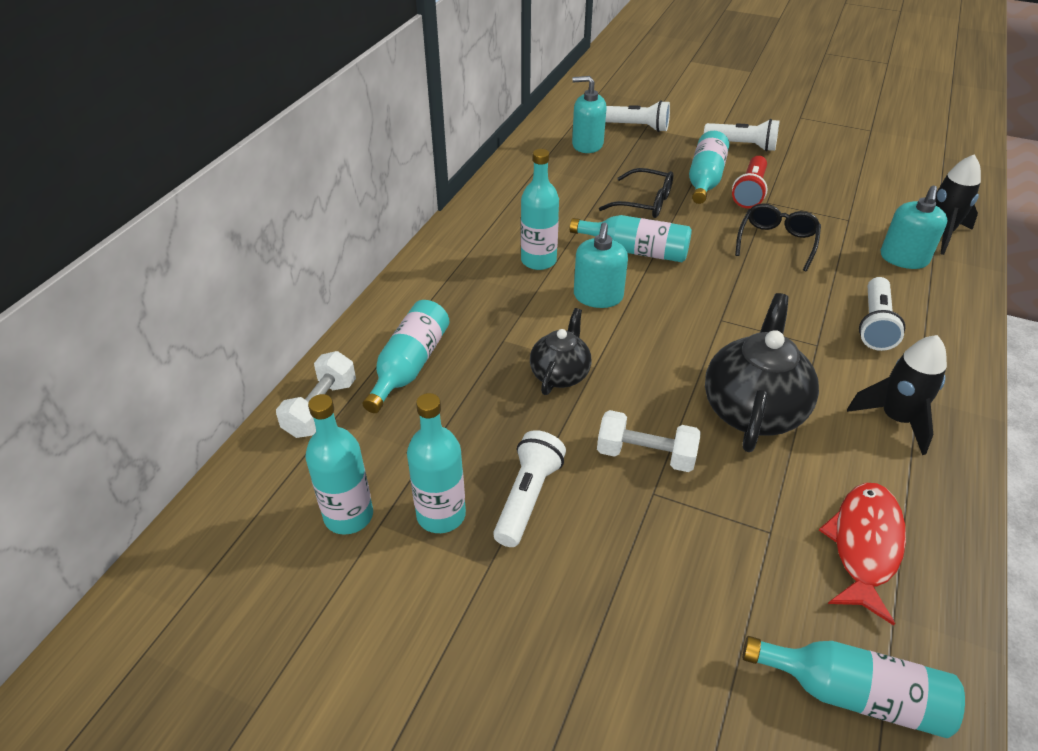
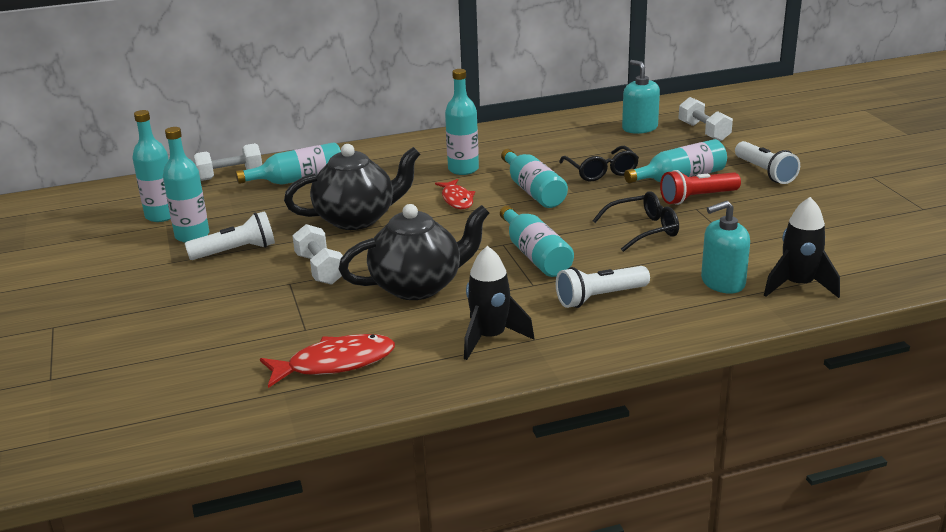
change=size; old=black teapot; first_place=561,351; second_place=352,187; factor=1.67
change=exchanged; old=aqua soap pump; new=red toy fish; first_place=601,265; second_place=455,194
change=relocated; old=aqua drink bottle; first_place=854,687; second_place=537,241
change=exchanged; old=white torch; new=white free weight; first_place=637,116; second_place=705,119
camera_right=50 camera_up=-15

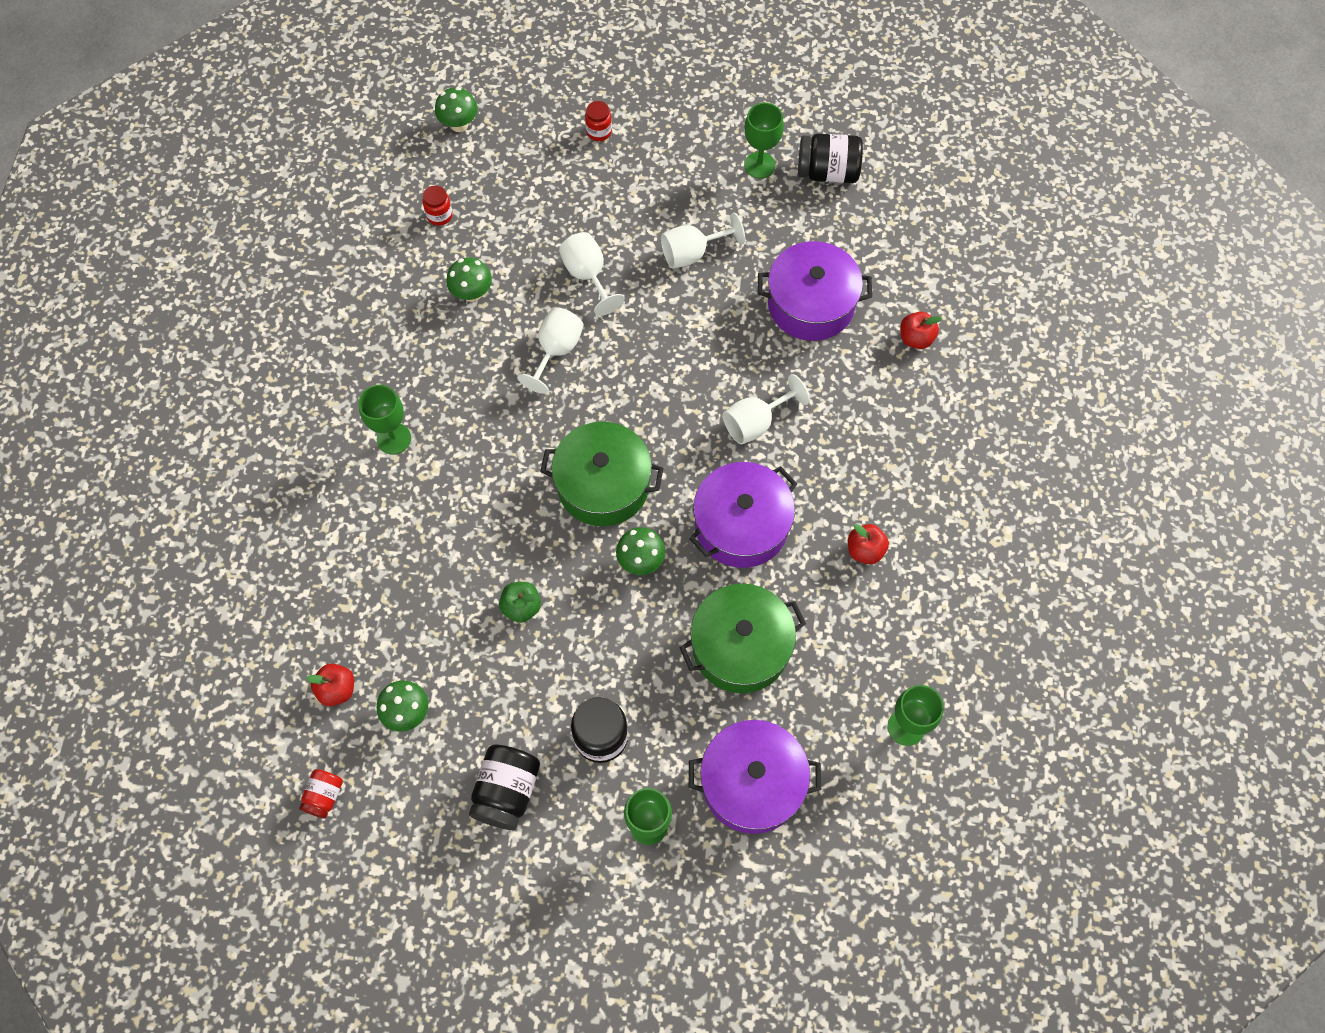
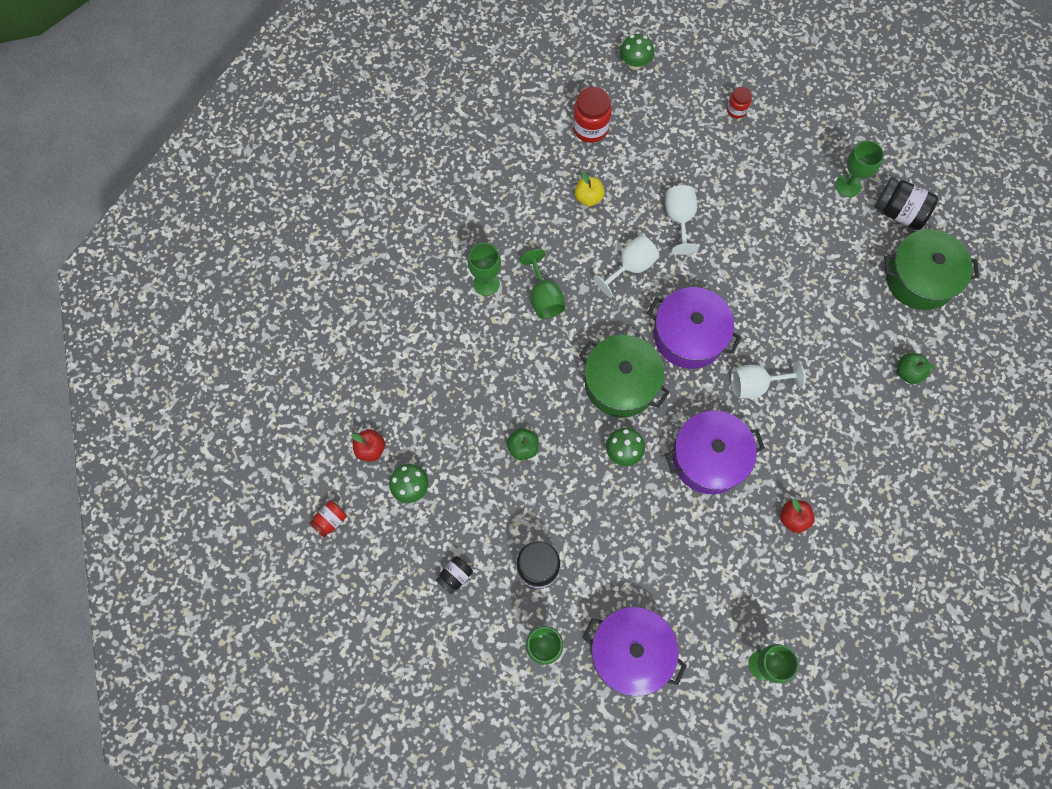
change=size; old=black jar; first_place=504,787; second_place=454,575; factor=0.58
change=appeared; new=emerald chalice; second_place=543,284
change=size; old=red jar; first_place=437,205; second_place=592,115; factor=1.74
change=exchanged; old=emerald toadstool; new=yellow toy apple; first_place=469,279; second_place=590,189
change=relocated; old=purple cooking pot; first_place=815,291; second_place=694,328
change=relocated; old=emerald cooking pot; first_place=742,638; second_place=931,269
change=colour; old=red toy apple; new=emerald toy apple; first_place=921,330; second_place=916,368
change=missing; old=white chalice; first_place=703,240
camera_right=25 camera_up=5

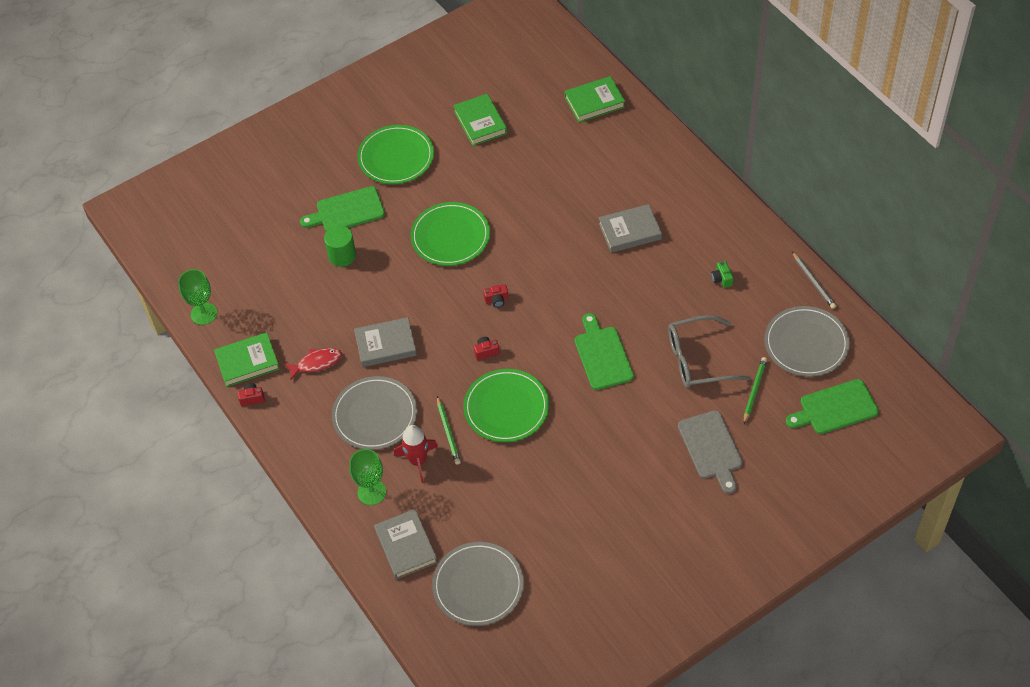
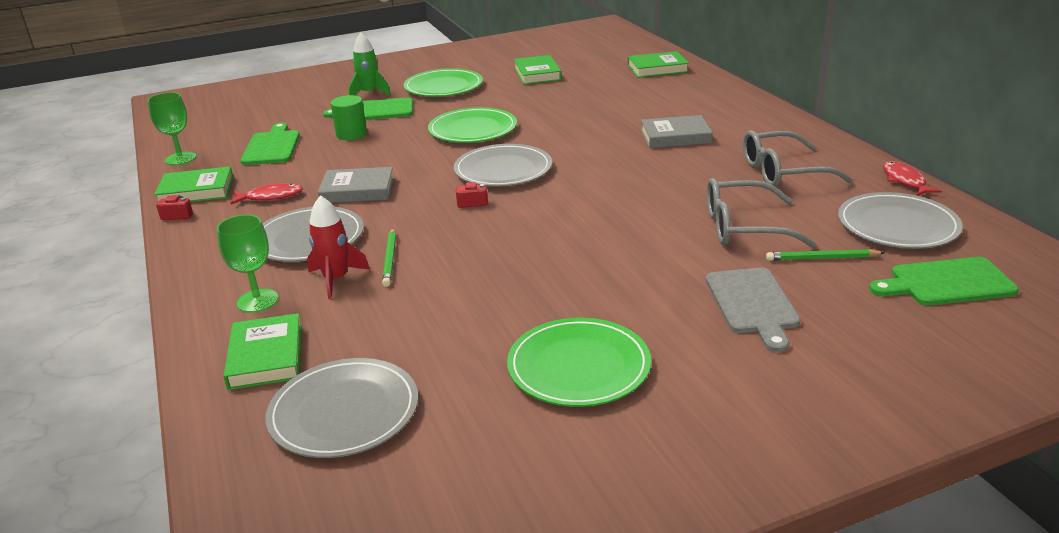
change=colour; old=grey book; new=emerald book; first_place=406,544; second_place=262,351
change=relocated; old=emerald bread board; first_place=604,351; second_place=270,144
change=appeared; new=emerald rocket; second_place=369,64
change=exchanged; old=red compact camera; new=grey plate; first_place=496,296; second_place=503,165
change=relocated; old=emerald plate; first_place=506,405; second_place=579,362
change=exchanged; old=emerald compact camera; new=grey spectacles; first_place=722,274; second_place=798,158
change=spun; old=emerald wooden pencil; first_place=755,390; second_place=825,255; degrees=-120
change=exchanged; old=grey wooden pencil; new=red toy fish; first_place=814,280; second_place=912,178
camera_right=10 camera_up=-25

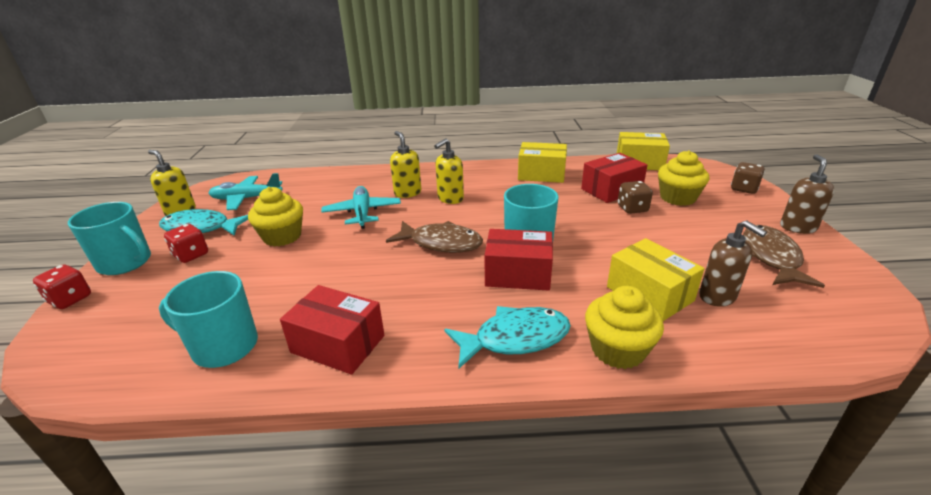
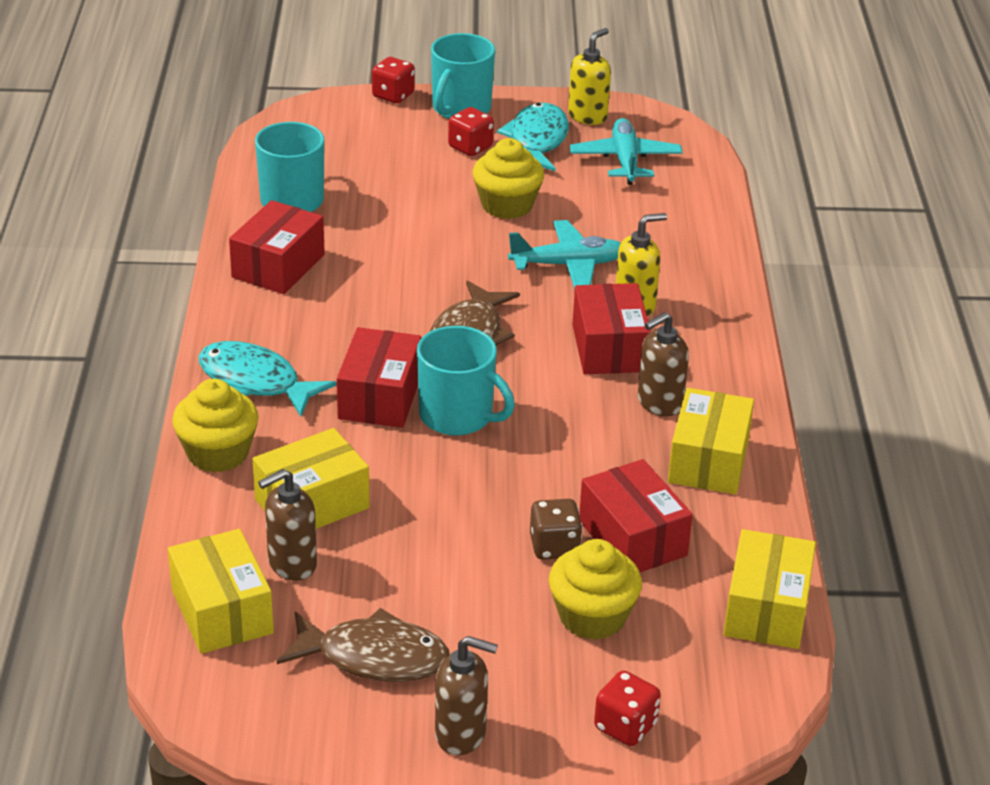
change=appeared; new=yellow box; second_place=221,591
change=spun; old=aqua toy fish; first_place=507,337; second_place=267,379; degrees=135
change=exchanged; old=yellow soap pump; new=red box; first_place=449,171; second_place=611,328
change=colour; old=brown die; new=red die; first_place=748,178; second_place=627,708
change=appeared; new=brown soap pump; second_place=663,364
camera_right=90 camera_up=5

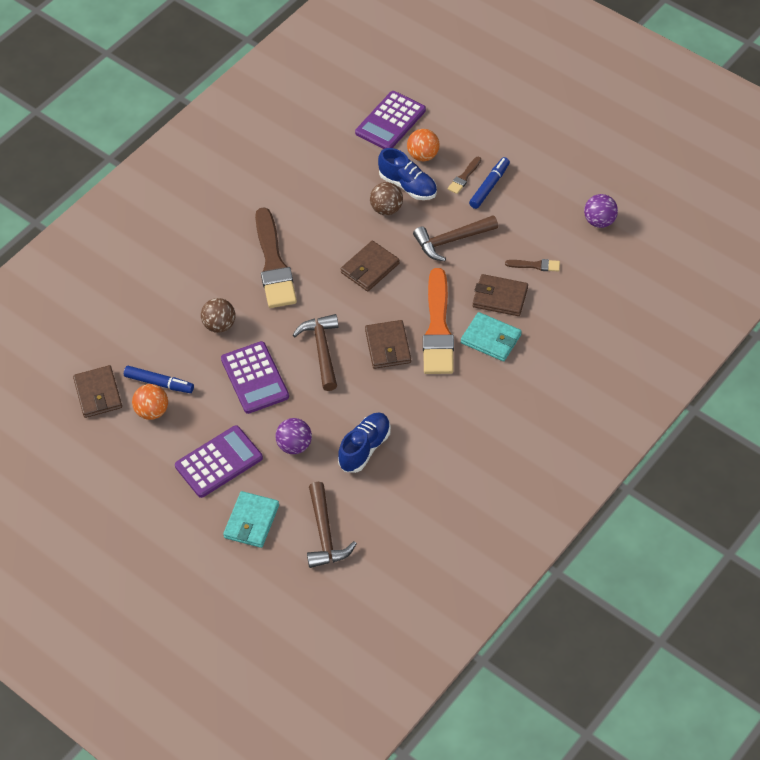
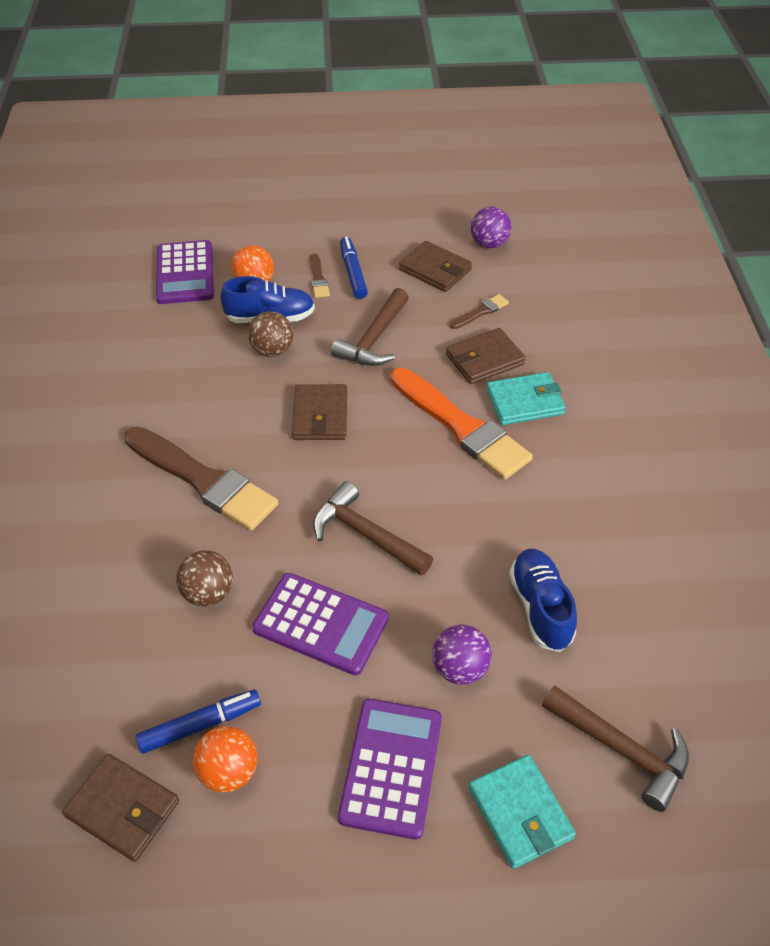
change=relocated; old=brown billfold; first_place=388,344; second_place=435,266
camera_right=-45 camera_up=-5

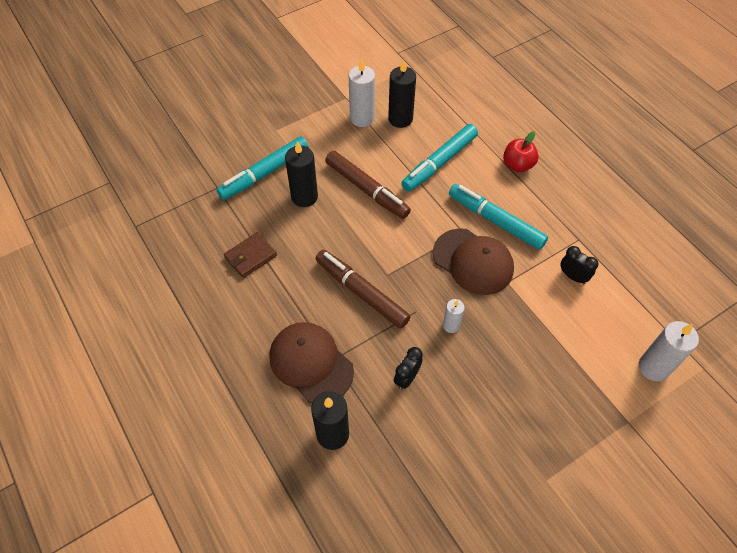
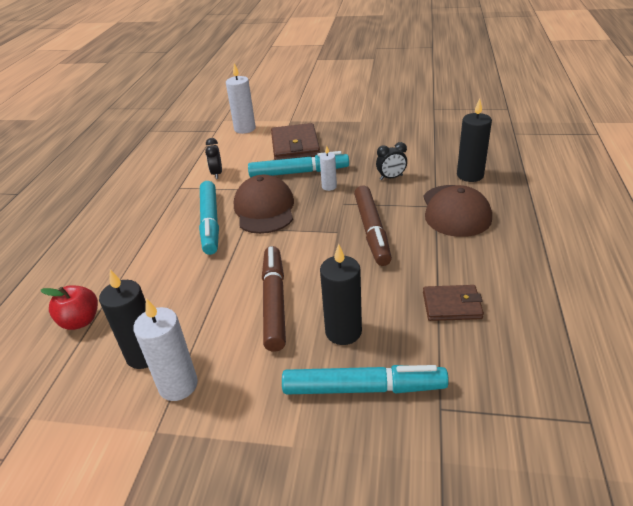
change=relocated; old=red toy apple; first_place=521,151; second_place=69,307
change=relocated; old=aqua marker; first_place=439,158; second_place=298,164
change=appeared; new=brown billfold; second_place=295,141
camera_right=-135 camera_up=-20

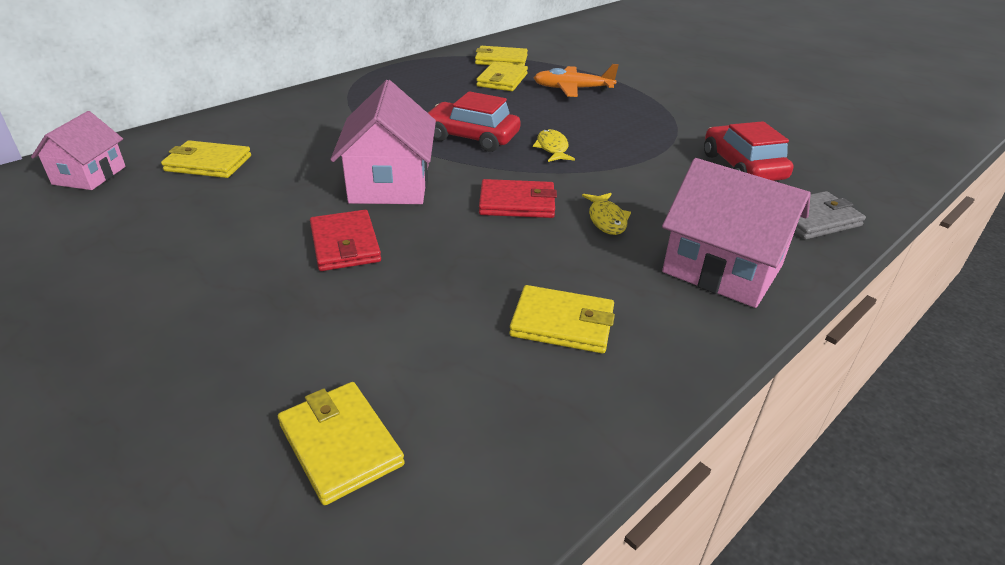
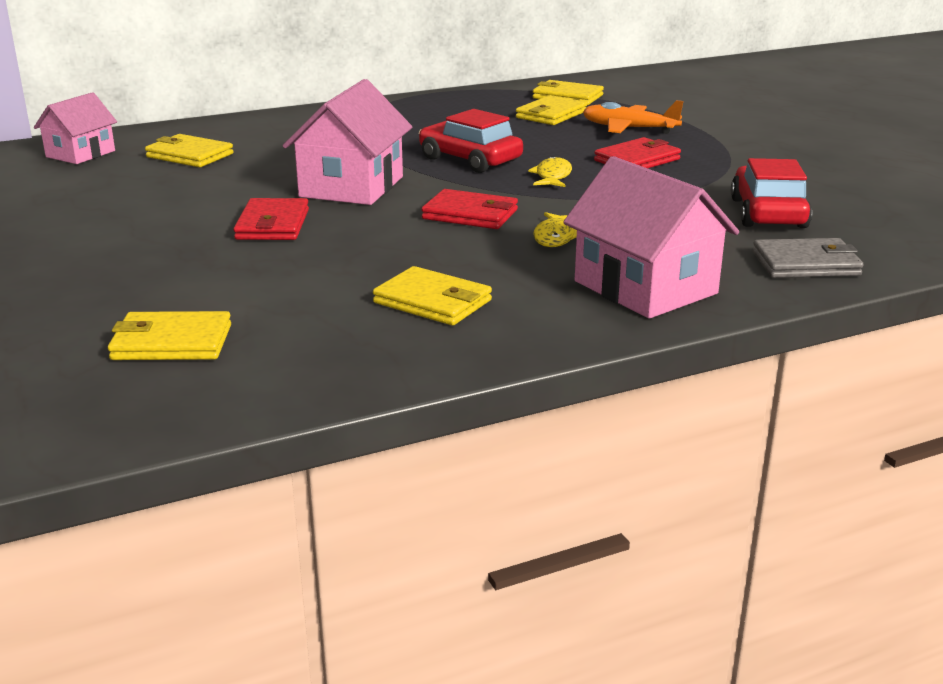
change=spun; old=yellow billfold; first_place=341,443; second_place=169,335; degrees=-75
change=appeared; new=red billfold; second_place=637,152
camera_right=20 camera_up=-10

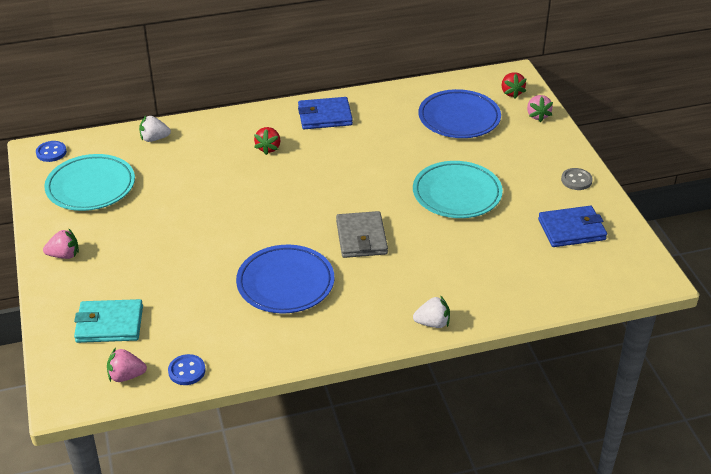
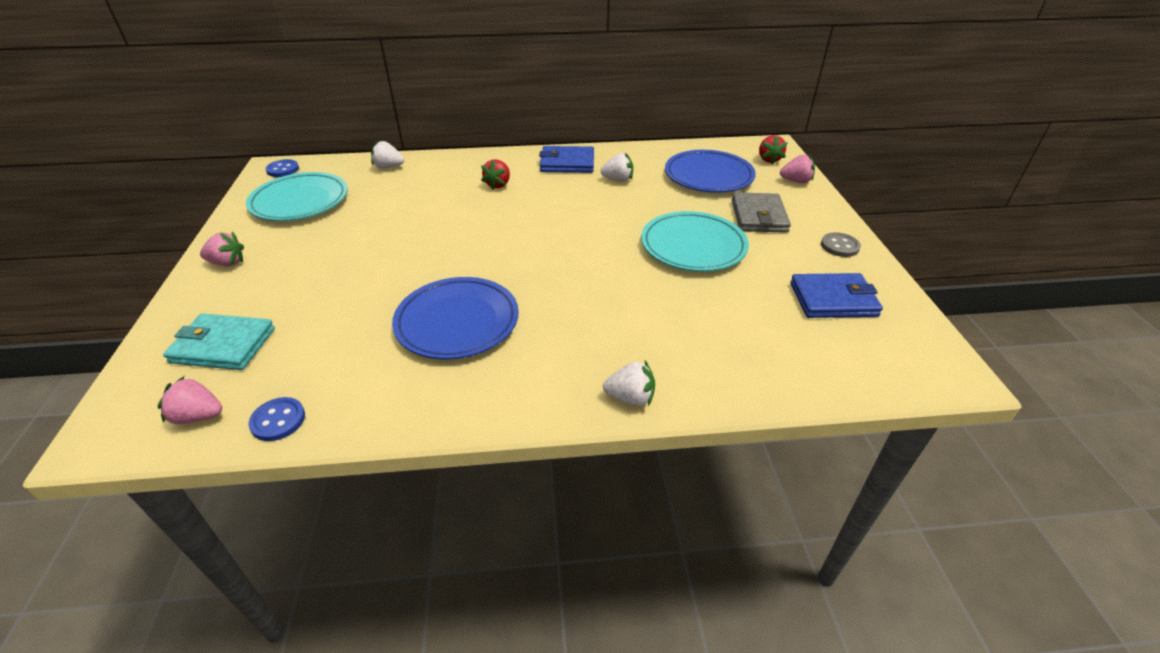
change=appeared; new=white strawberry; second_place=616,167
change=relocated; old=grey billfold; first_place=362,234; second_place=761,212
change=spun; old=pink strawberry; first_place=540,108; second_place=797,168; degrees=-90
camera_right=10 camera_up=0

